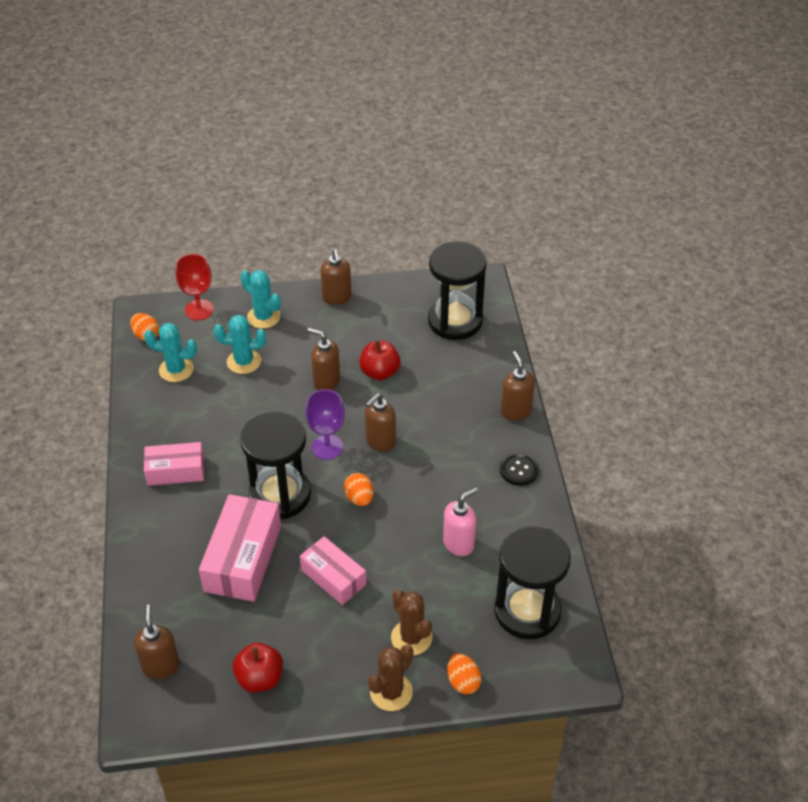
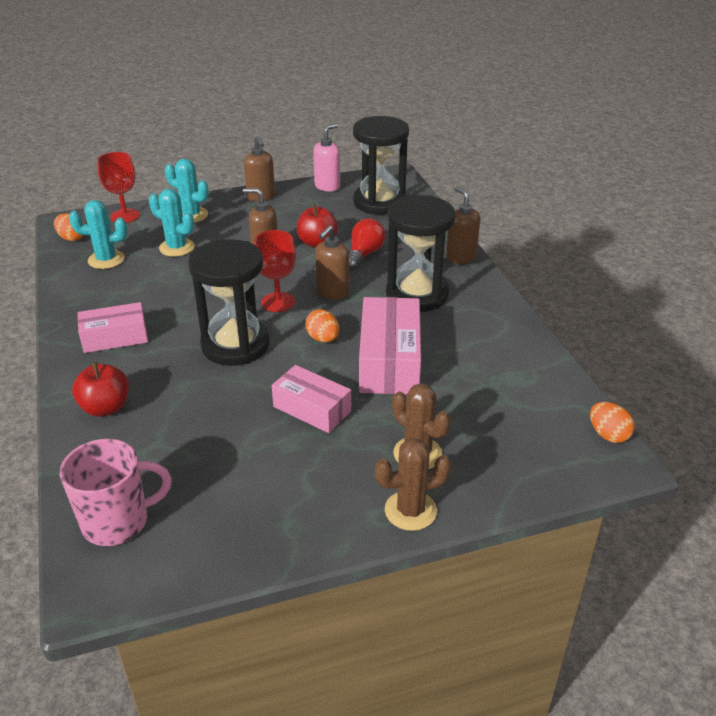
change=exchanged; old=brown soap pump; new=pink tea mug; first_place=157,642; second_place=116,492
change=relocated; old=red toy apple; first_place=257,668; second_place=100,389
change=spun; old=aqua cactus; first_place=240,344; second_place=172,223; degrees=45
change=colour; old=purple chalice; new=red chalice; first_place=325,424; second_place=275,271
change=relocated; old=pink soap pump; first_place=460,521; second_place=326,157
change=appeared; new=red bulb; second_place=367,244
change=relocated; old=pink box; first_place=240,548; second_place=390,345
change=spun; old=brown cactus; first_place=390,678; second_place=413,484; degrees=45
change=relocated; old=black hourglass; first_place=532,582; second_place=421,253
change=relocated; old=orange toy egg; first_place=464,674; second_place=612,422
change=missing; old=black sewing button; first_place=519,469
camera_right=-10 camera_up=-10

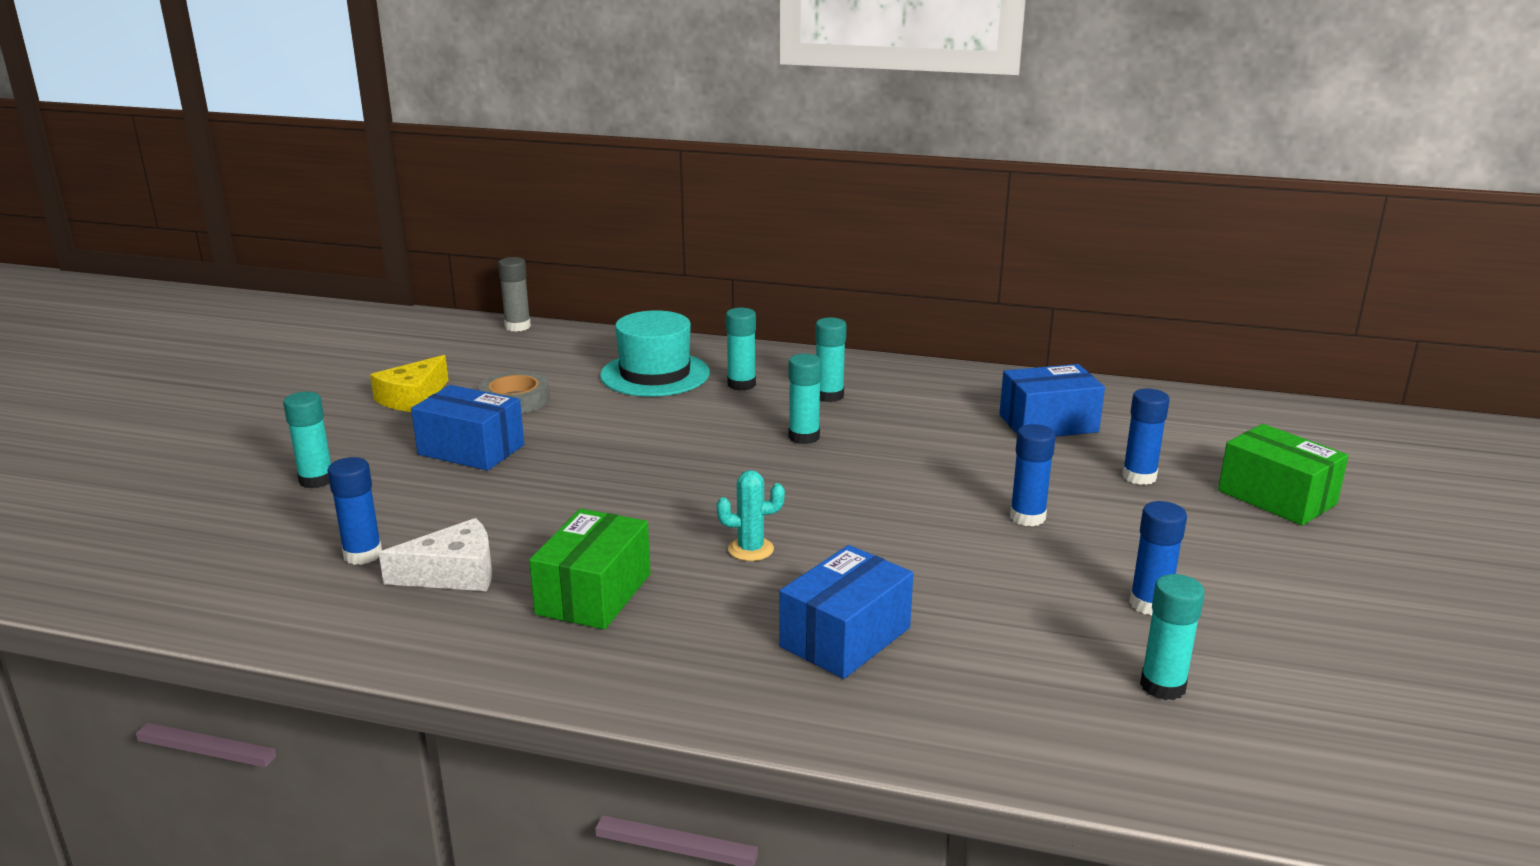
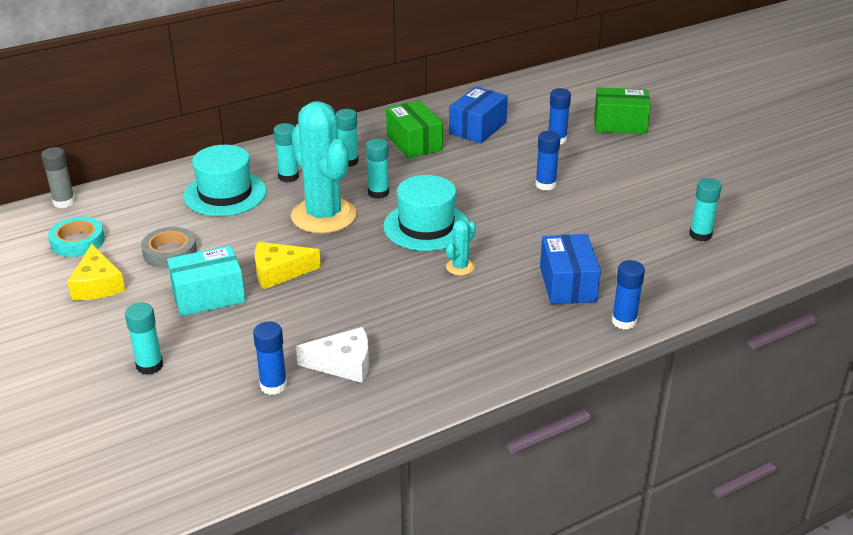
change=appeared; new=aqua roll of tape; second_place=76,237
change=colour; old=royal blue box; new=aqua box; first_place=467,428; second_place=206,280
change=appeared; new=yellow piece of cheese; second_place=288,265
change=appeared; new=aqua cactus; second_place=324,167
change=spun; old=white piece of cheese; first_place=435,554; second_place=332,355; degrees=60
change=appeared; new=aqua hat; second_place=426,213
change=relocated; old=emerald box; first_place=589,569; second_place=414,129
change=relocated; old=royal blue stick of glue; first_place=1158,558; second_place=628,294
camera_right=-45 camera_up=10

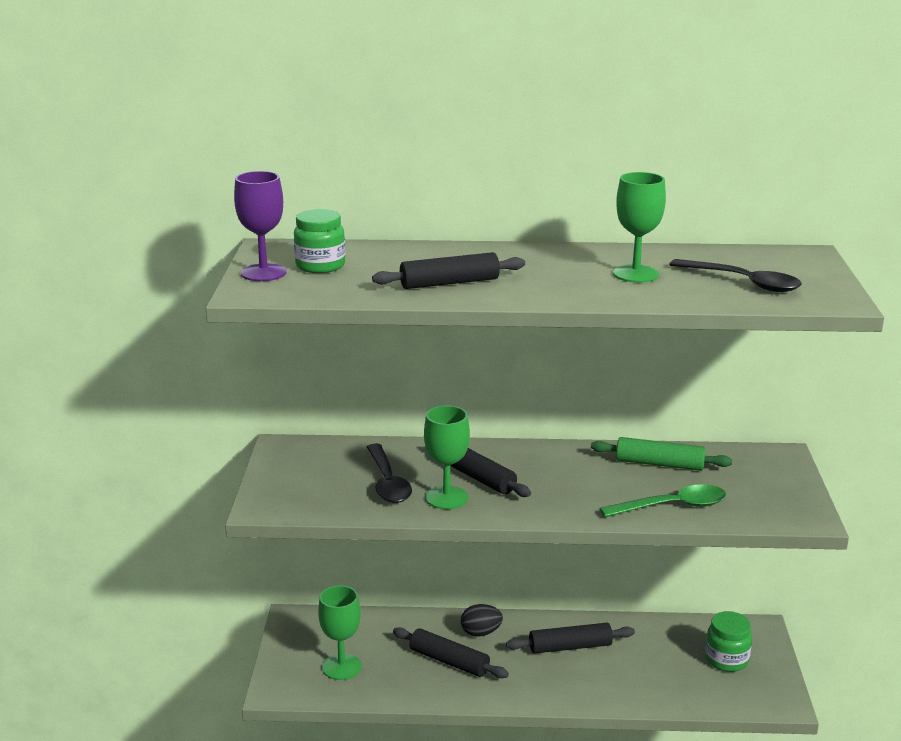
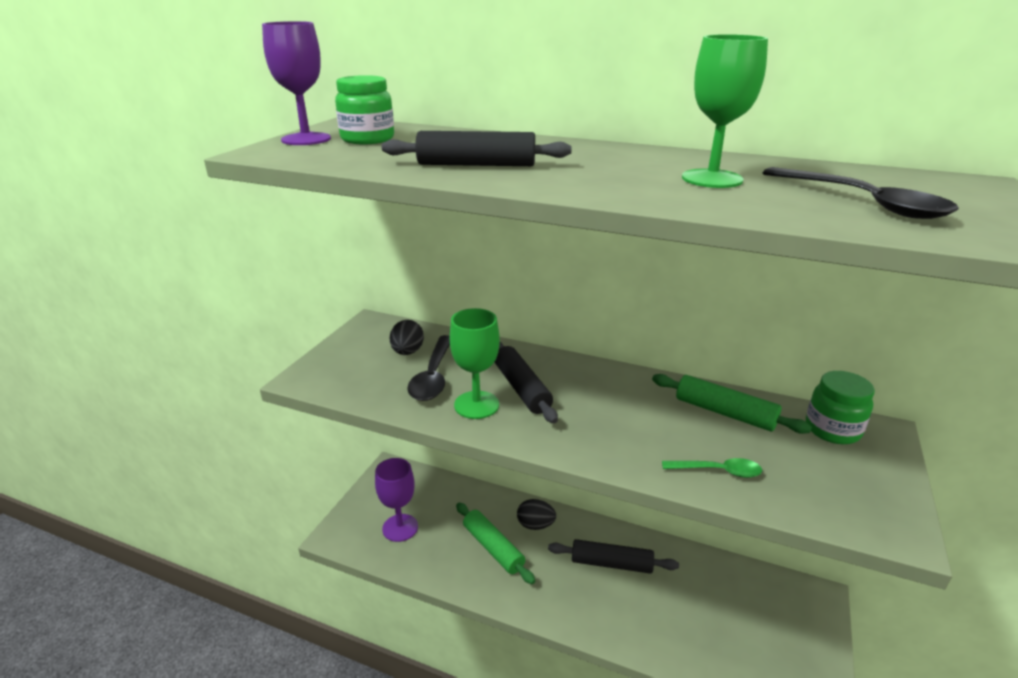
change=colour; old=emerald chalice; new=purple chalice; first_place=340,632; second_place=396,500
change=appeared; new=black toy egg; second_place=407,337
change=colour; old=black dough roller; new=emerald dough roller; first_place=451,652; second_place=495,543
change=size; old=emerald teaspoon; first_place=663,500; second_place=712,468; factor=0.62
change=relocated; old=emerald jar; first_place=728,641; second_place=840,407
camera_right=20 camera_up=5

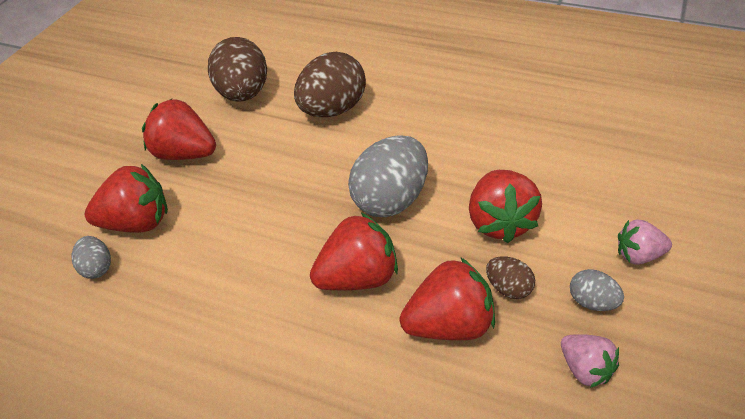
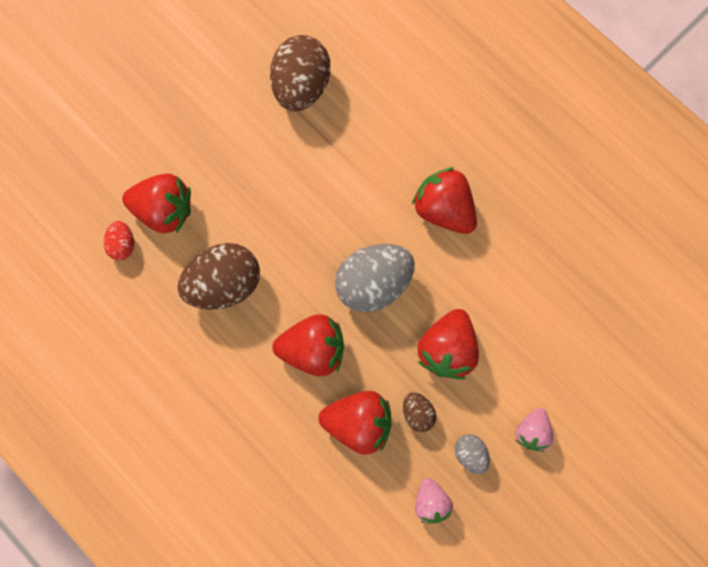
change=colour; old=grey toy egg; new=red toy egg; first_place=91,257; second_place=119,240
change=relocated; old=brown toy egg; first_place=330,84; second_place=218,276
change=relocated; old=red strawberry; first_place=179,129; second_place=444,200
change=spun; old=pink strawberry; first_place=645,242; second_place=534,430; degrees=-90
camera_right=20 camera_up=30

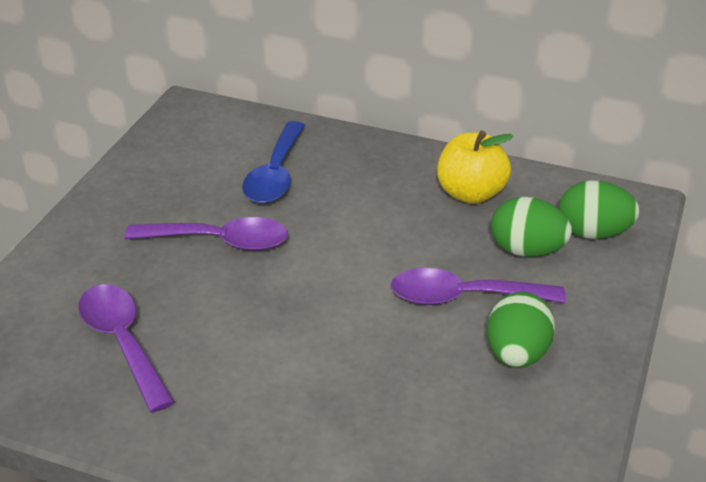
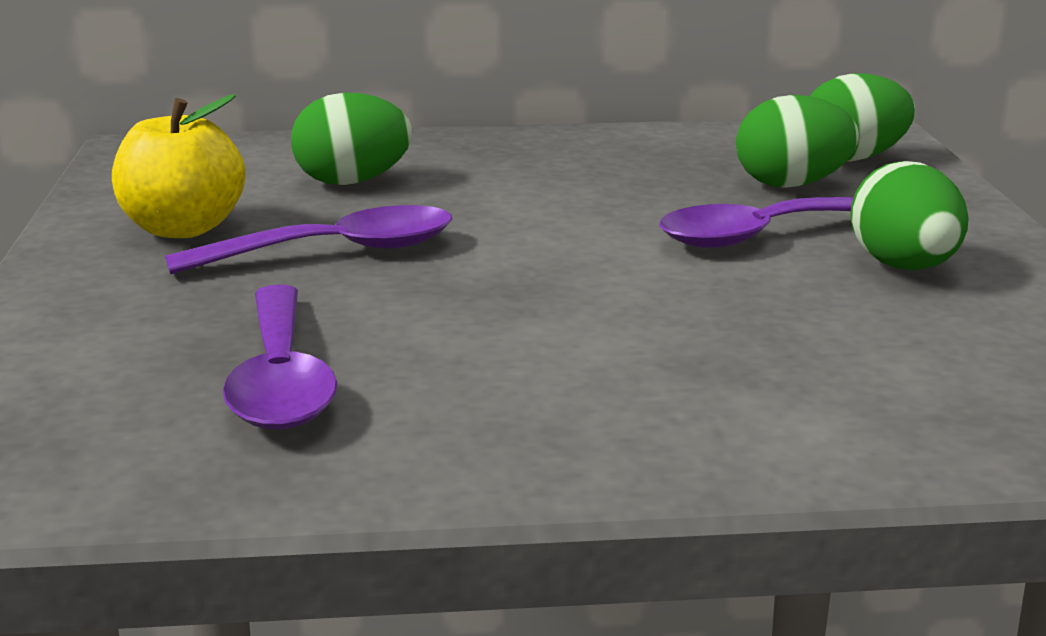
change=relocated; old=yellow toy apple; first_place=475,167; second_place=179,166
change=spun; old=purple teaspoon; first_place=126,348; second_place=279,357; degrees=-135
change=exchanged; old=royal blue teaspoon; new=emerald toy egg; first_place=273,162; second_place=351,139
camera_right=-25 camera_up=-15

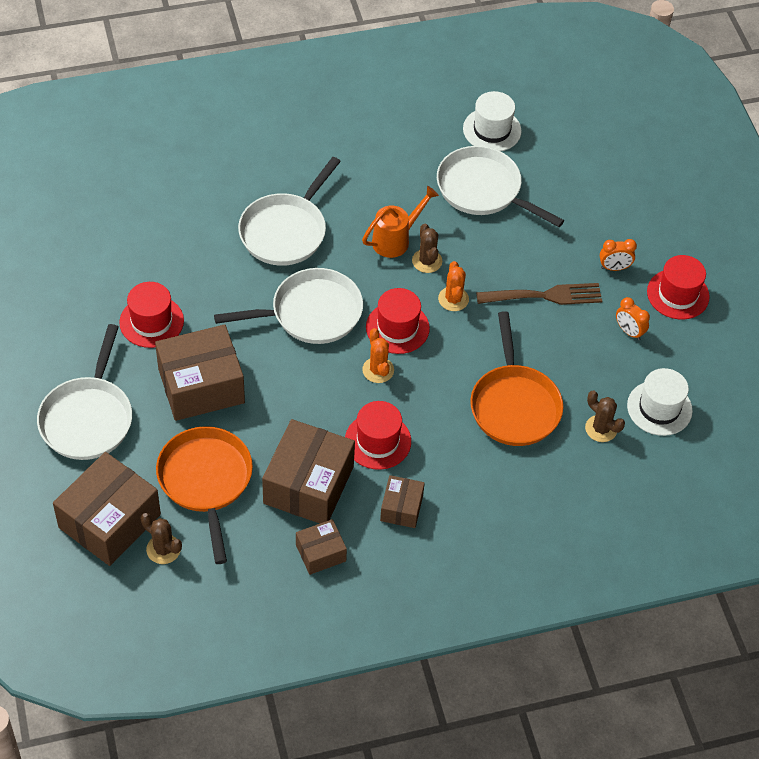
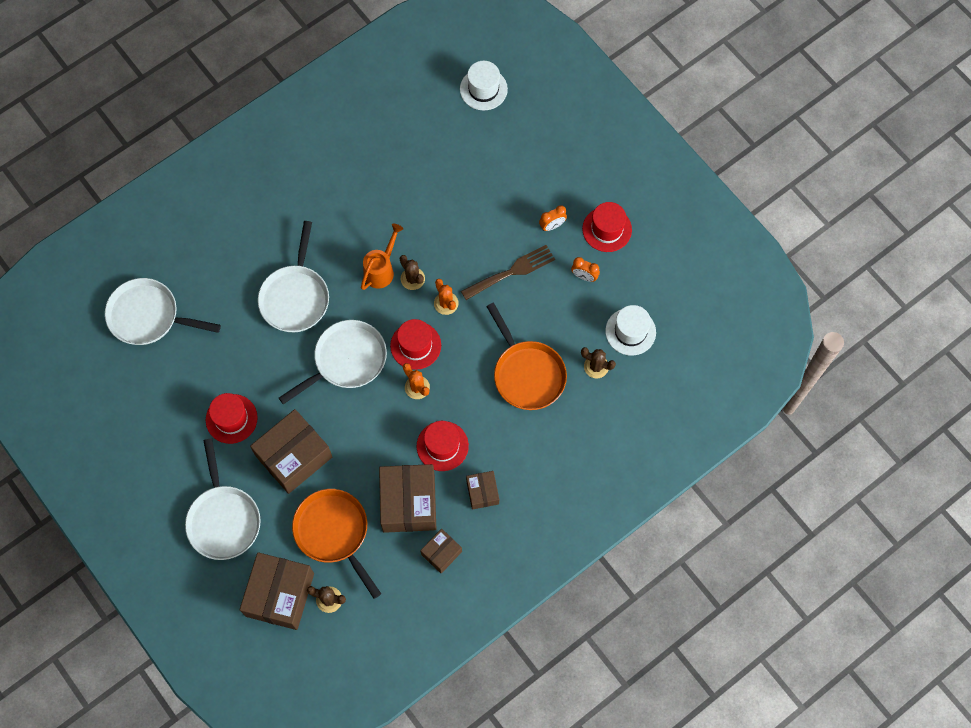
change=relocated; old=white skillet; first_place=500,186; second_place=163,311
change=relocated; old=white hat; first_place=492,121; second_place=484,85
camera_right=-20 camera_up=15

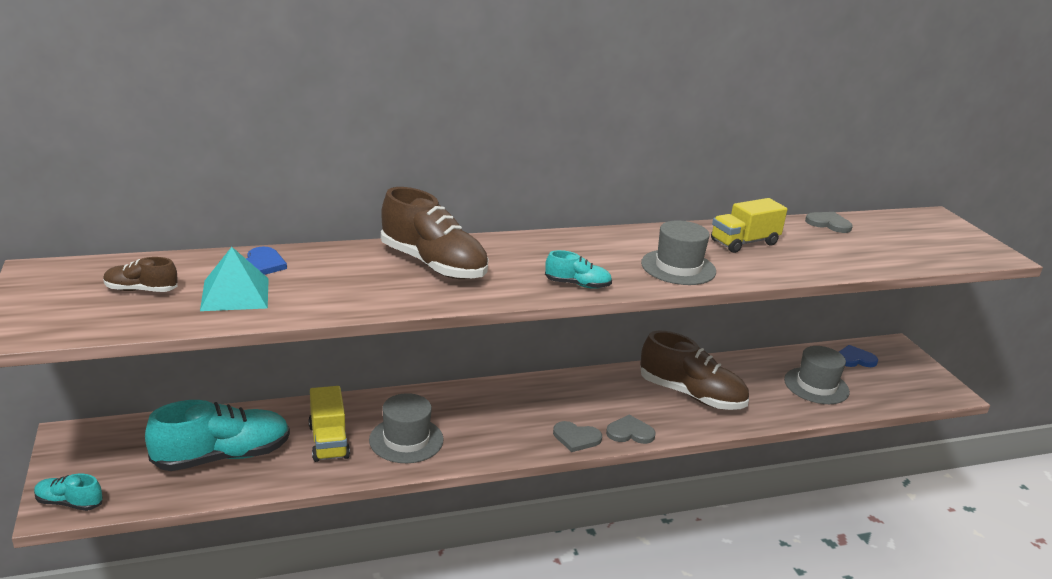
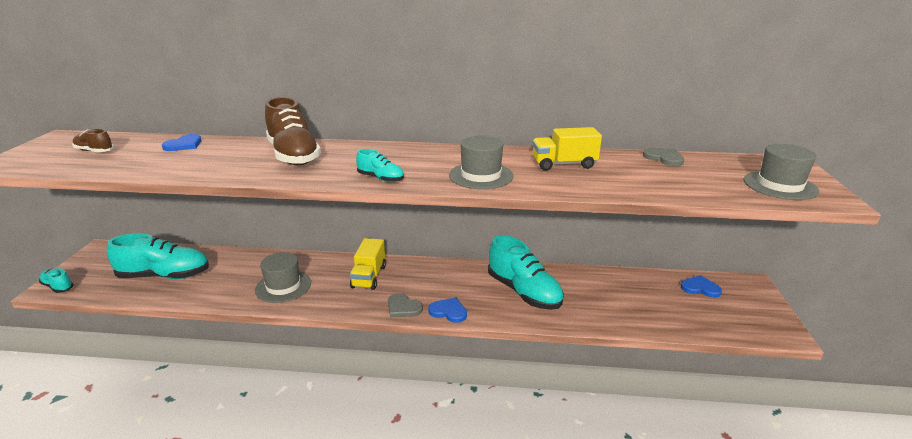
change=relocated; old=yellow lorry; first_place=329,424; second_place=368,264
change=colour; old=grey heart; new=royal blue heart; first_place=631,429; second_place=447,310
change=colour; old=brown shoe; new=aqua shoe; first_place=694,370; second_place=526,272
change=relocated; old=grey hat; first_place=817,375; second_place=781,172
change=missing; old=aqua solid pyramid; first_place=234,279
camera_right=25 camera_up=0

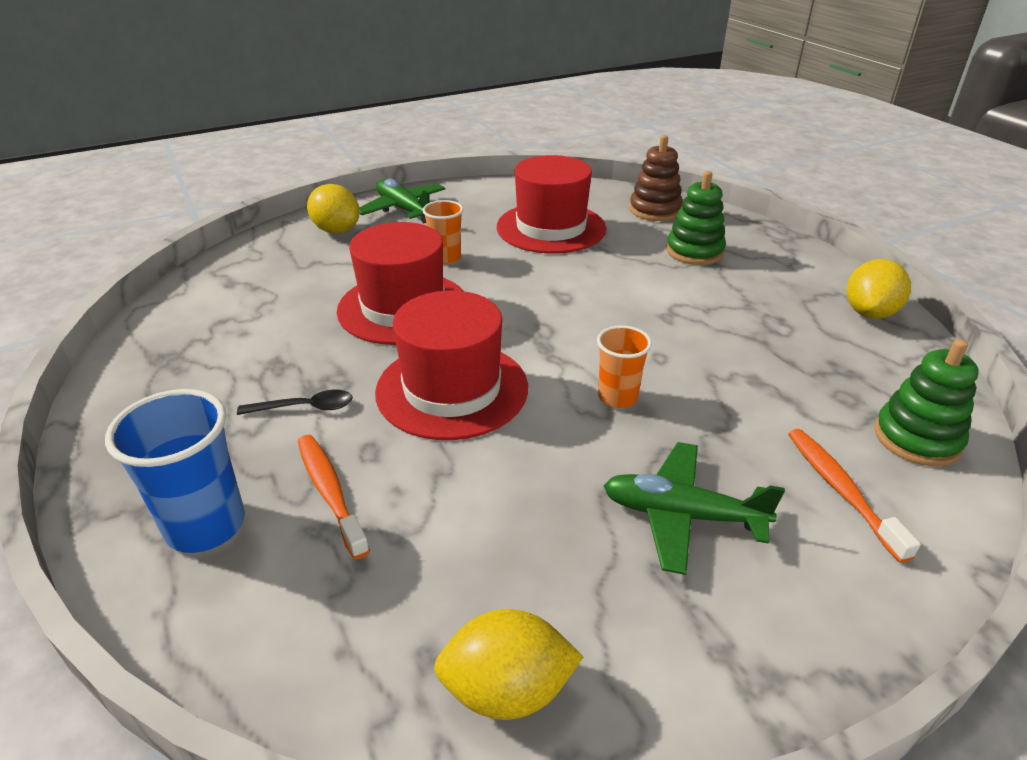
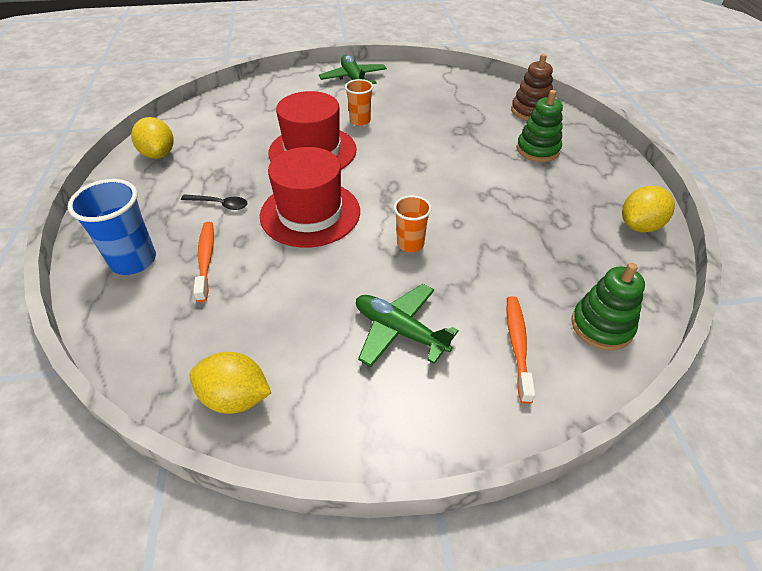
change=relocated; old=yellow lemon; first_place=333,209; second_place=152,138
change=missing; old=red hat; first_place=551,204
camera_right=20 camera_up=10

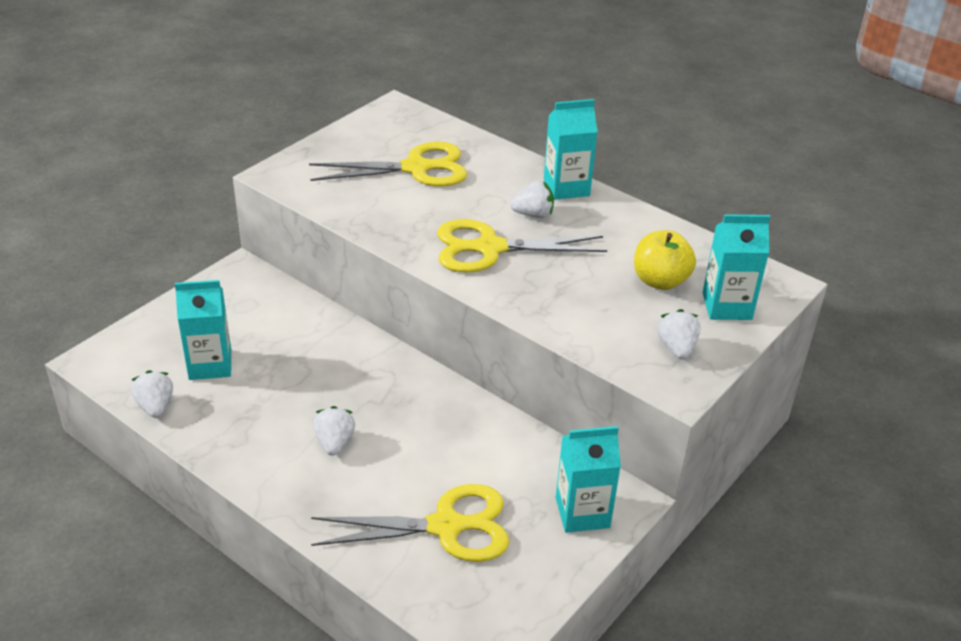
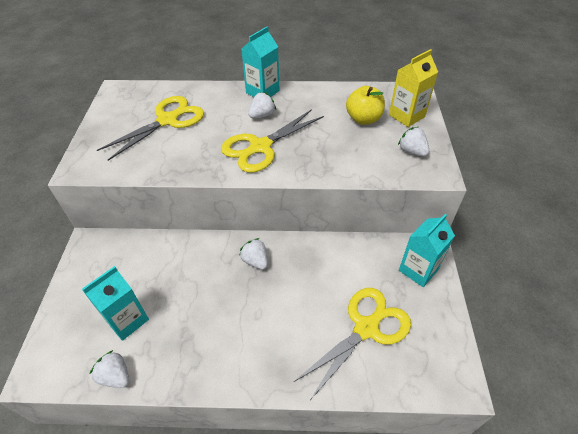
change=relocated; old=white strawberry; first_place=334,431; second_place=253,254
change=colour; old=aqua juice carton; new=yellow juice carton; first_place=736,267; second_place=413,88
camera_right=-35 camera_up=10

